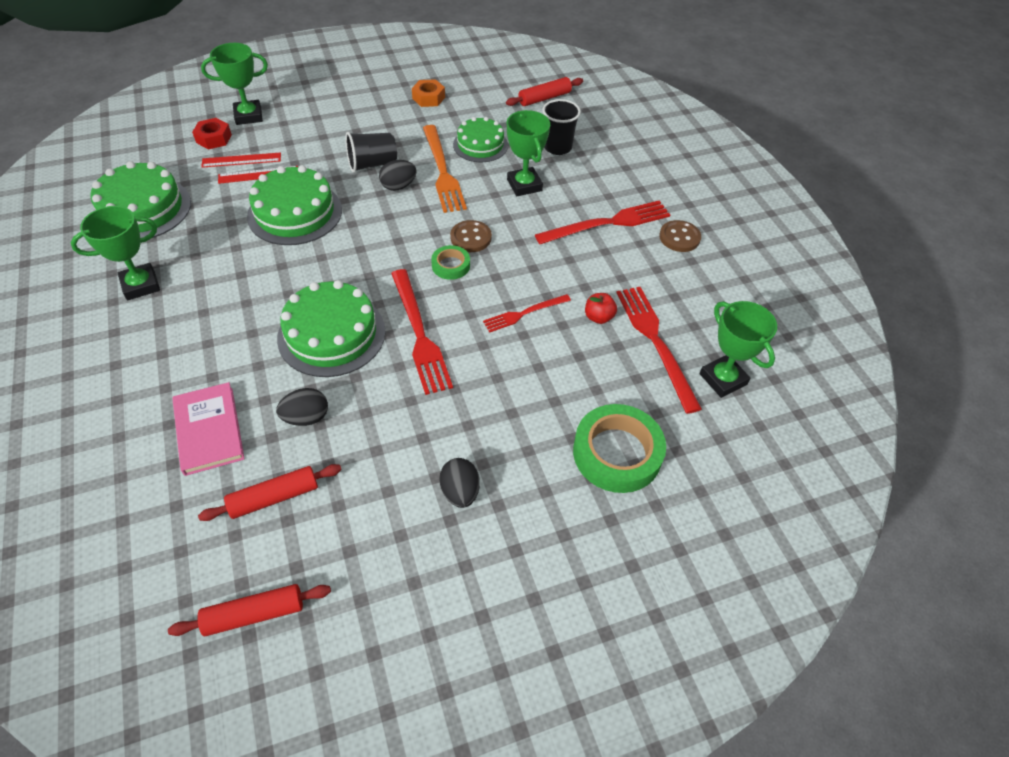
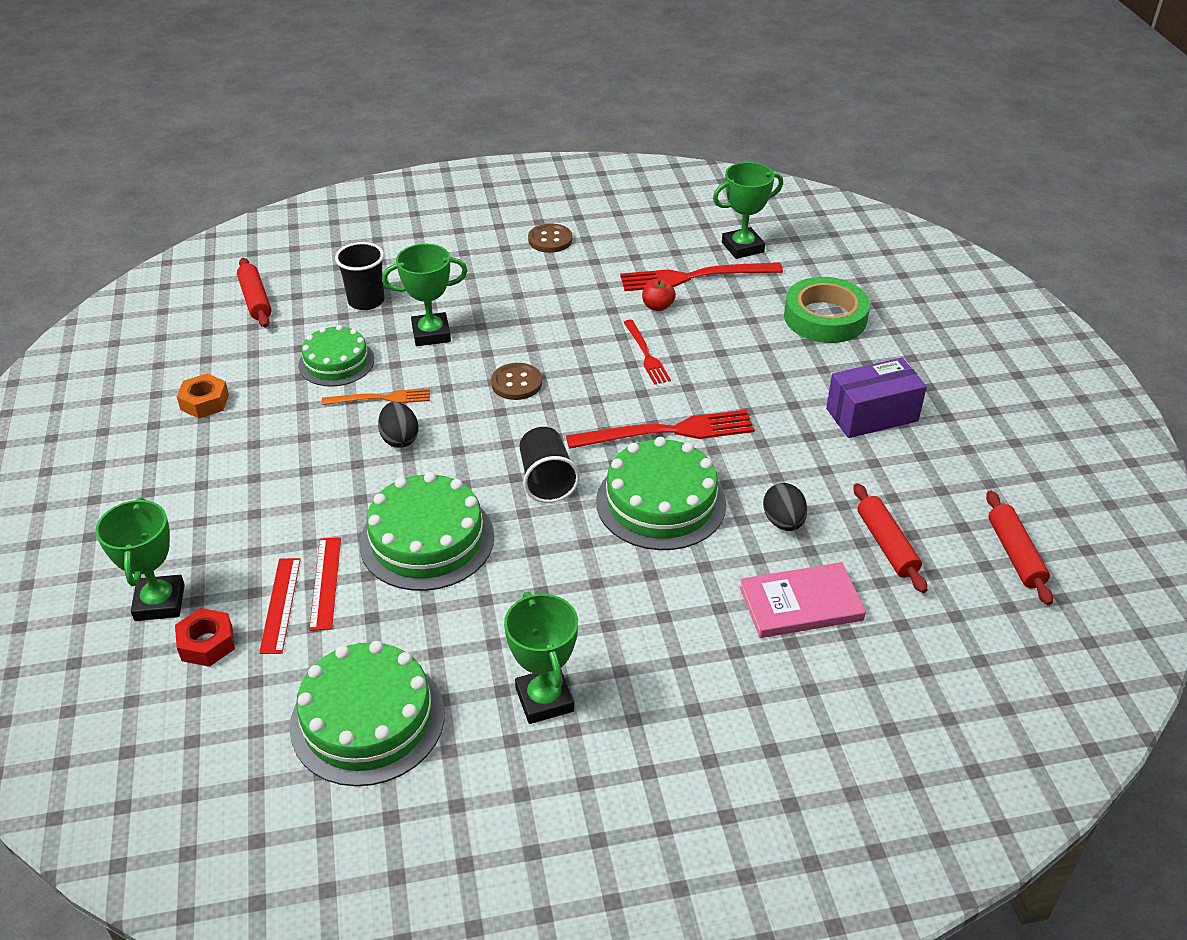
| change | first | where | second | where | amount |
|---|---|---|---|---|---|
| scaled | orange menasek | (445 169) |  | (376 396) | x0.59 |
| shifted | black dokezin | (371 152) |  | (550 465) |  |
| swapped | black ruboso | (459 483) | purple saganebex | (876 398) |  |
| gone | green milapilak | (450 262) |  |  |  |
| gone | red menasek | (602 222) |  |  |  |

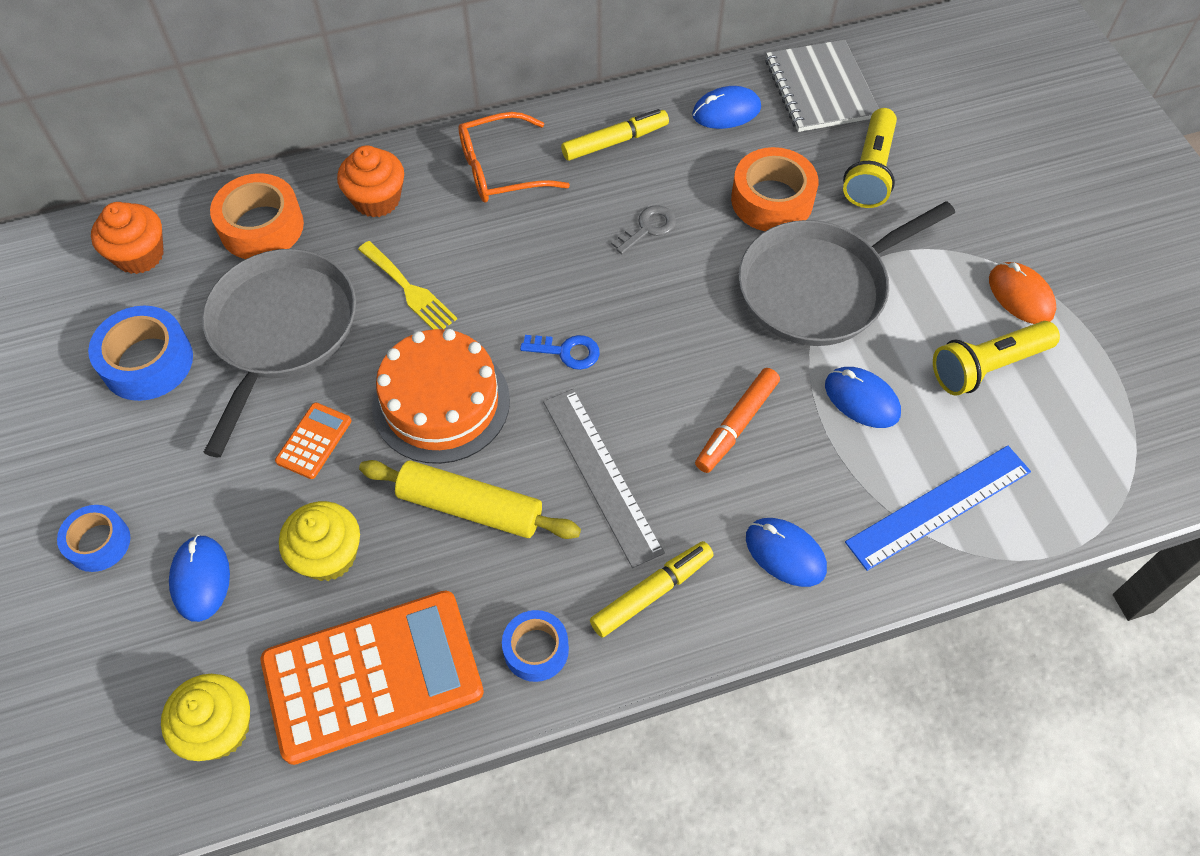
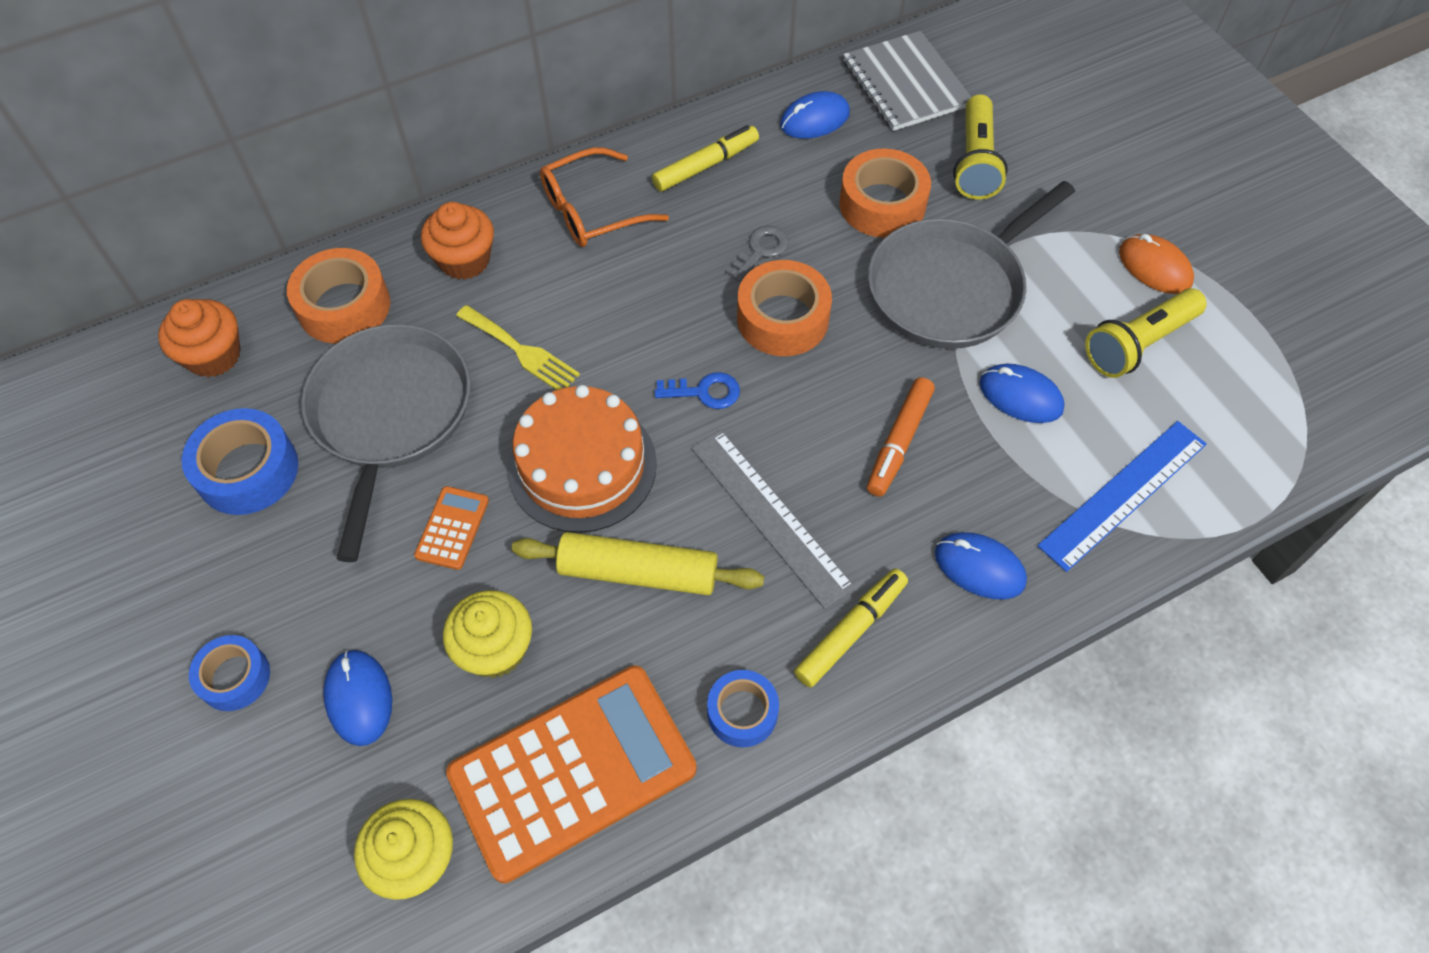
| change | first | where | second | where | amount |
|---|---|---|---|---|---|
| new |  |  | orange milapilak | (784 308) |  |

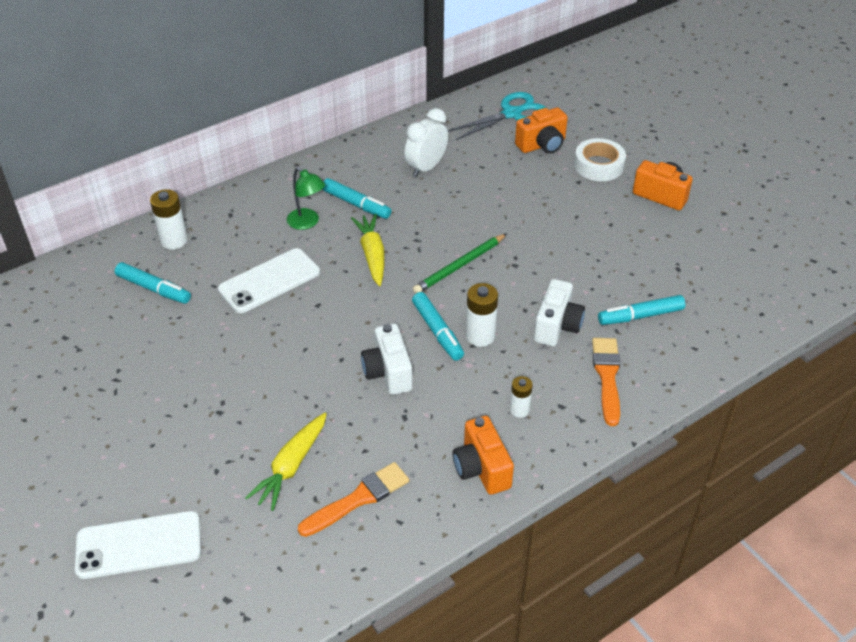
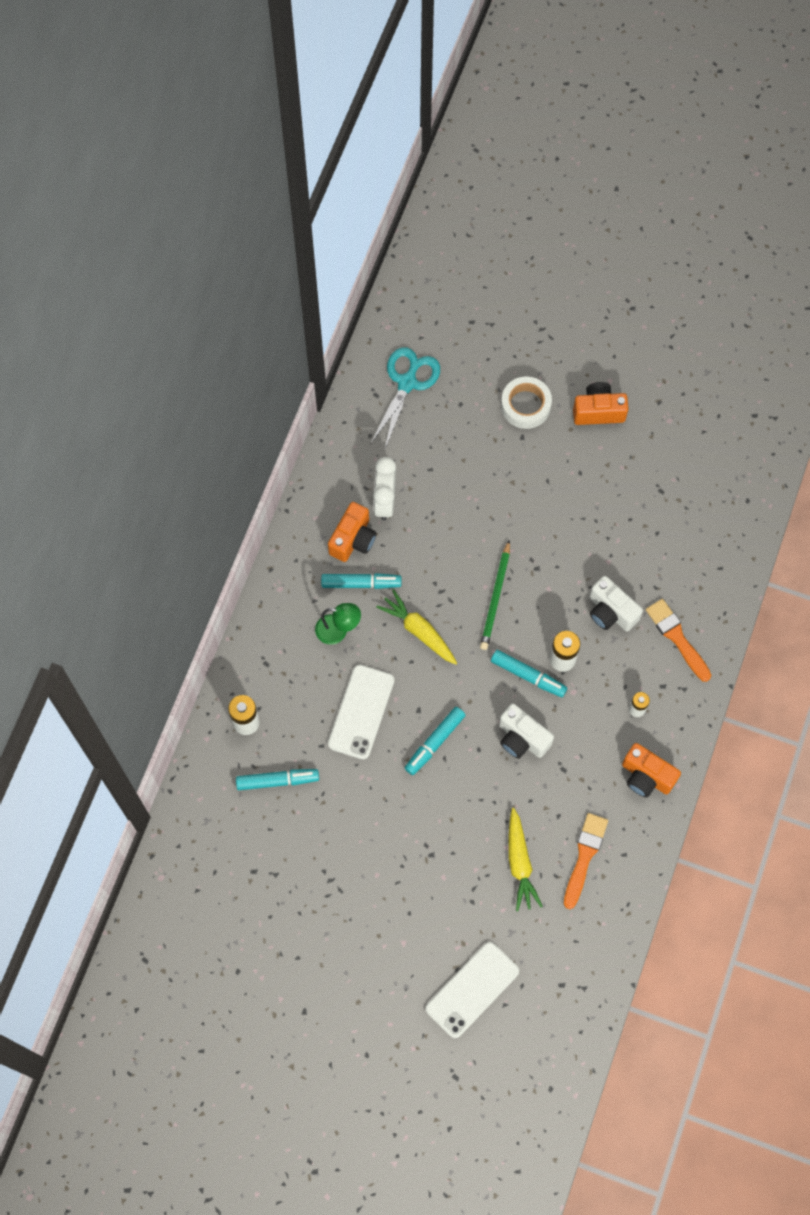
| change | first | where | second | where | amount |
|---|---|---|---|---|---|
| shifted | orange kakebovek | (541 130) |  | (352 532) |  |
| shifted | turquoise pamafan | (641 310) |  | (435 741) |  |
| rotated | white kakebovek | (559 312) |  | (616 603) | 150 degrees clockwise |

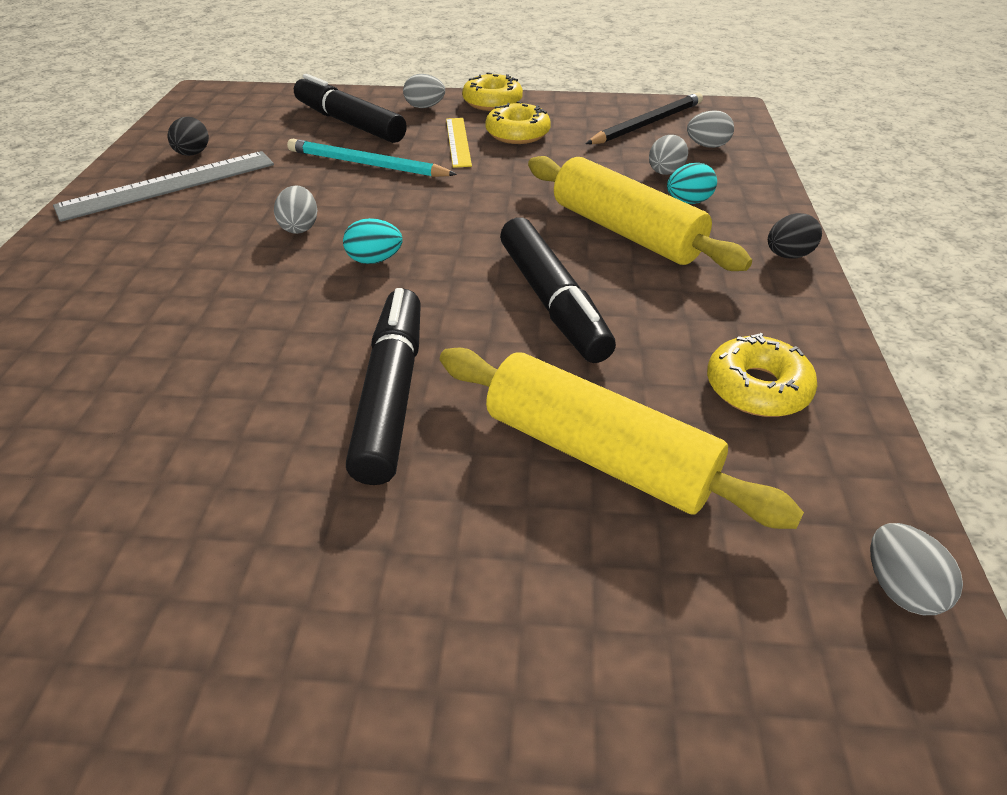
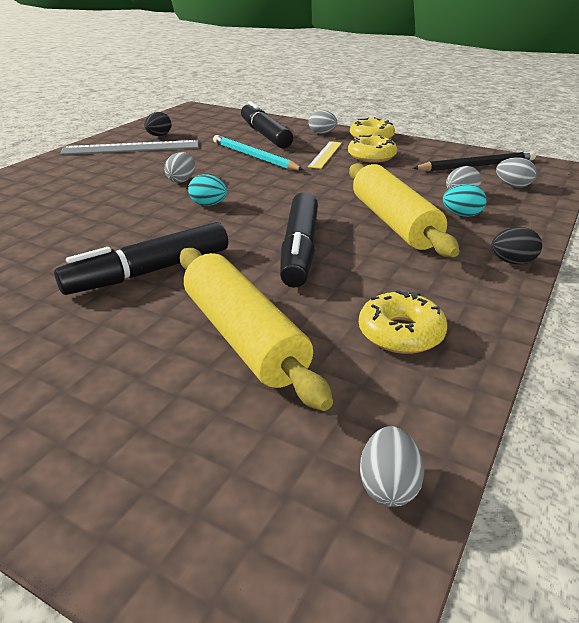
| change | first | where | second | where | amount |
|---|---|---|---|---|---|
| rotated | black pamafan | (383 386) |  | (141 258) | 150 degrees counterclockwise |

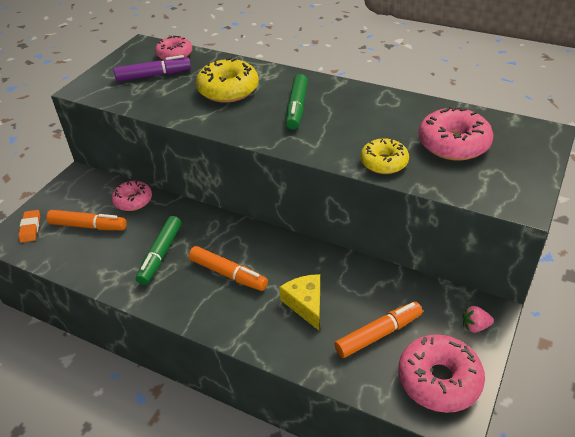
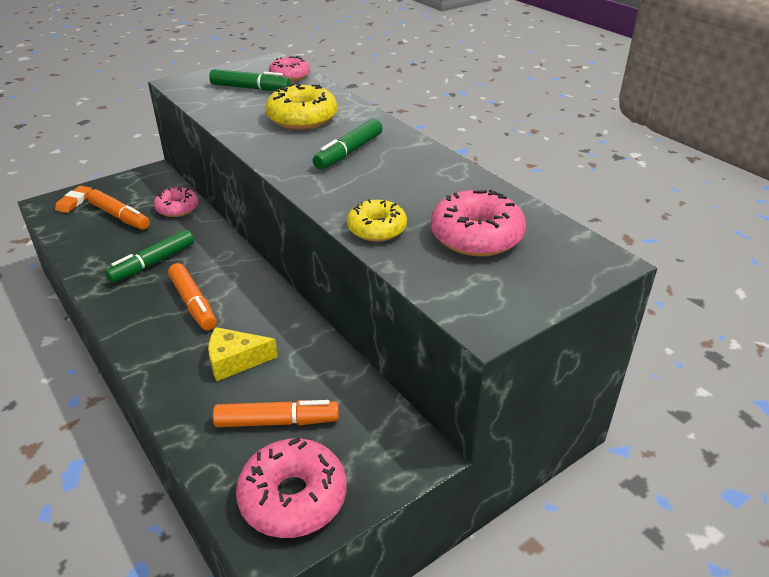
| change | first | where | second | where | amount |
|---|---|---|---|---|---|
| rotated | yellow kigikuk | (299 302) |  | (243 354) | 105 degrees counterclockwise |
| repainted | purple pamafan | (152 68) | green pamafan | (250 80) |  |
| gone | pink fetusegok | (478 319) |  |  |  |

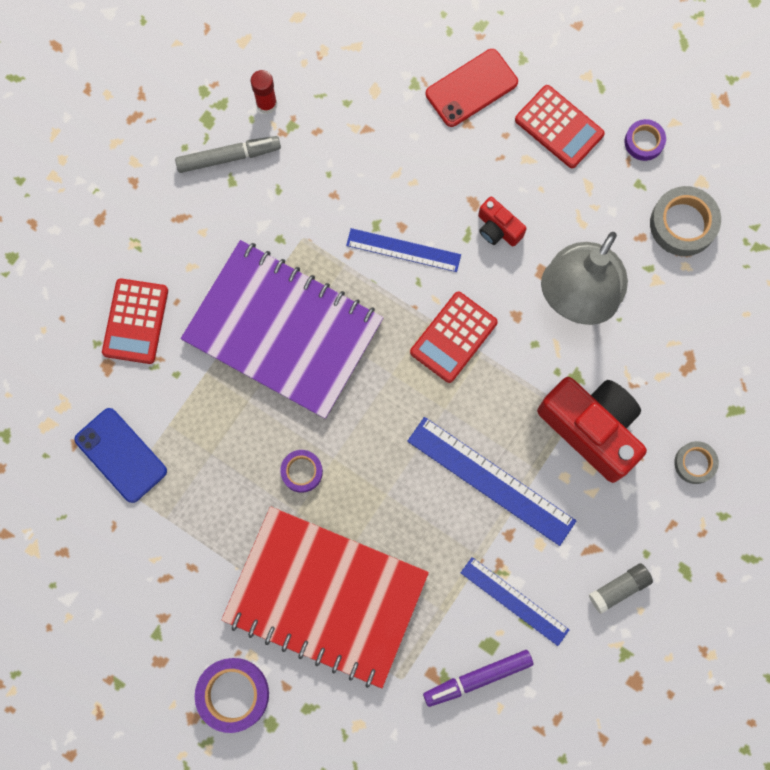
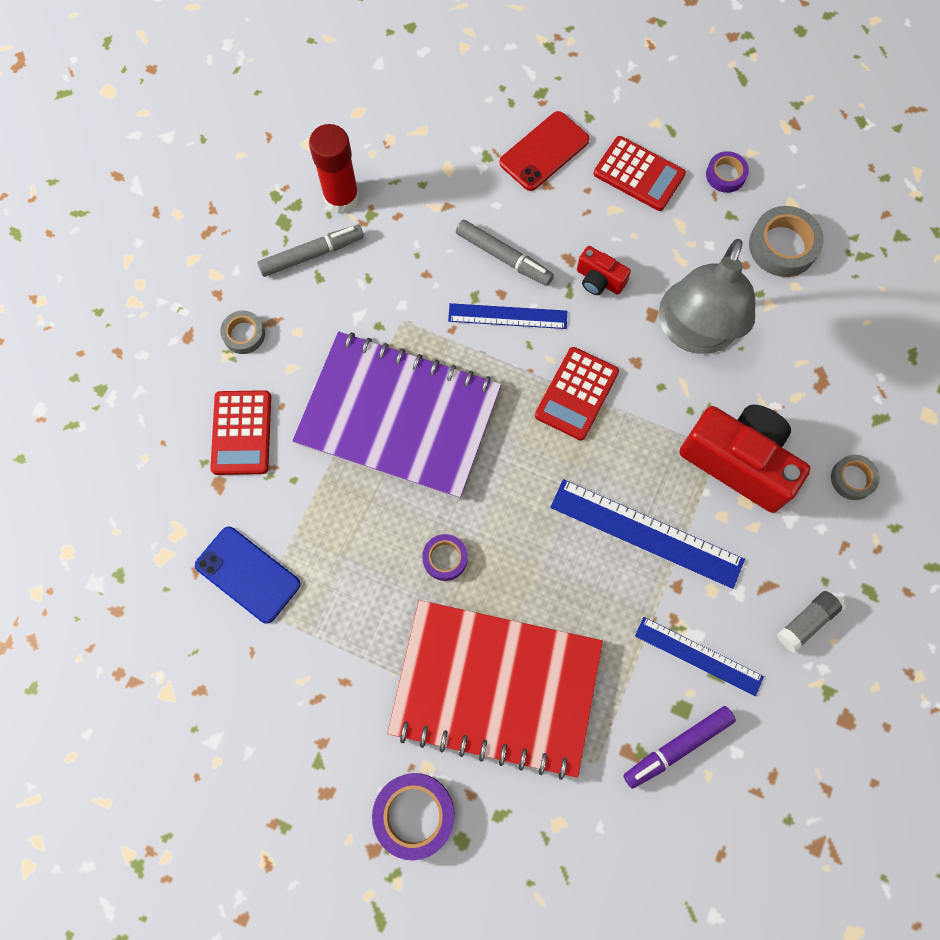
| change | first | where | second | where | amount |
|---|---|---|---|---|---|
| new |  |  | grey milapilak | (242 332) |  |
| scaled | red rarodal | (264 92) |  | (334 168) | x1.66 |
| new |  |  | grey pamafan | (505 253) |  |

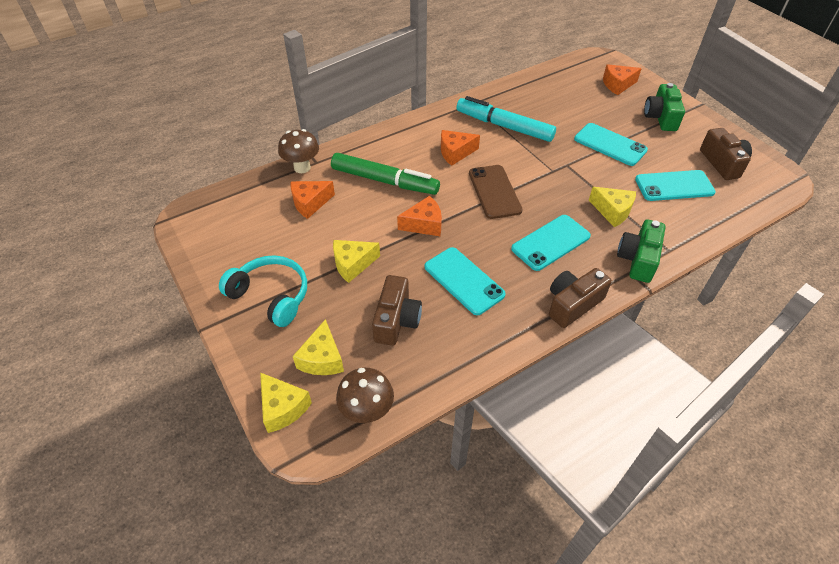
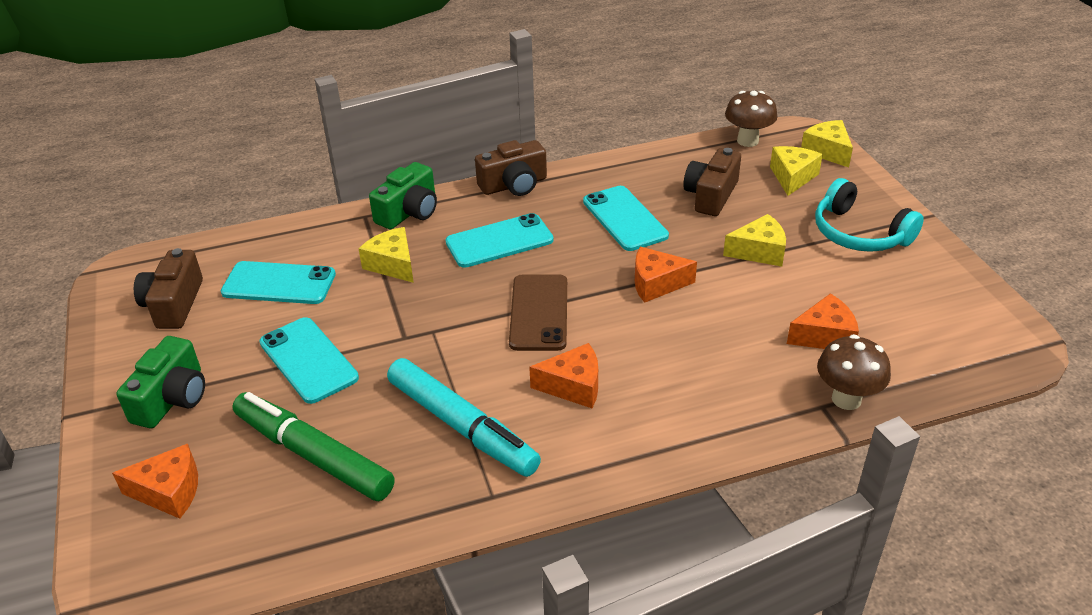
| change | first | where | second | where | amount |
|---|---|---|---|---|---|
| shifted | green pamafan | (385 174) |  | (313 446) |  |

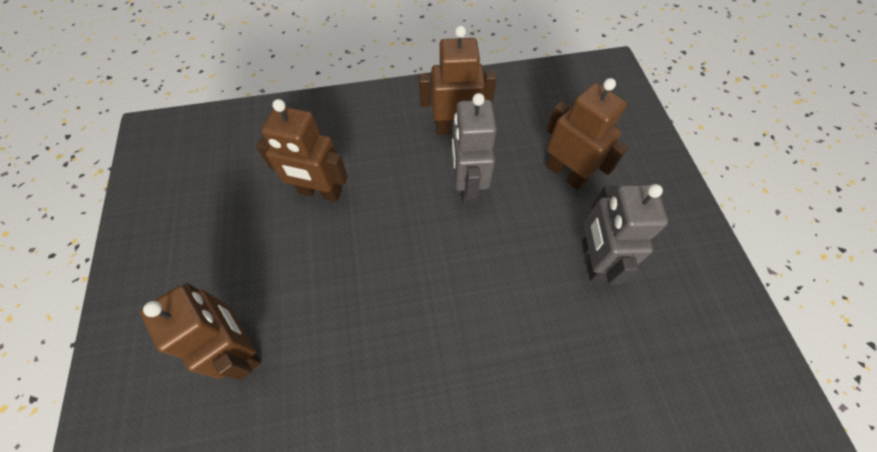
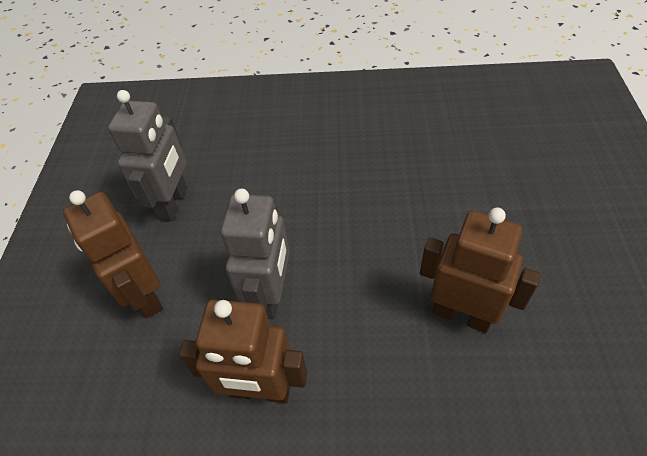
| change | first | where | second | where | amount |
|---|---|---|---|---|---|
| gone | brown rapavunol | (200 331) |  |  |  |

